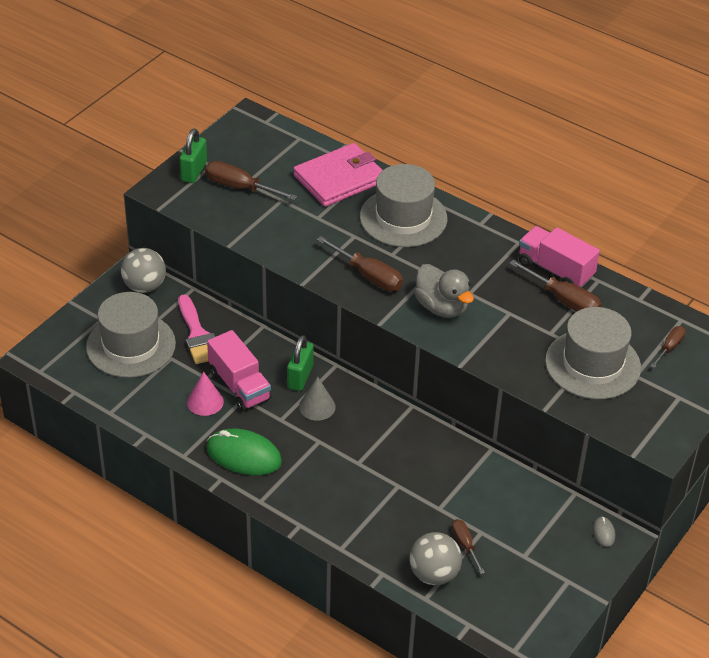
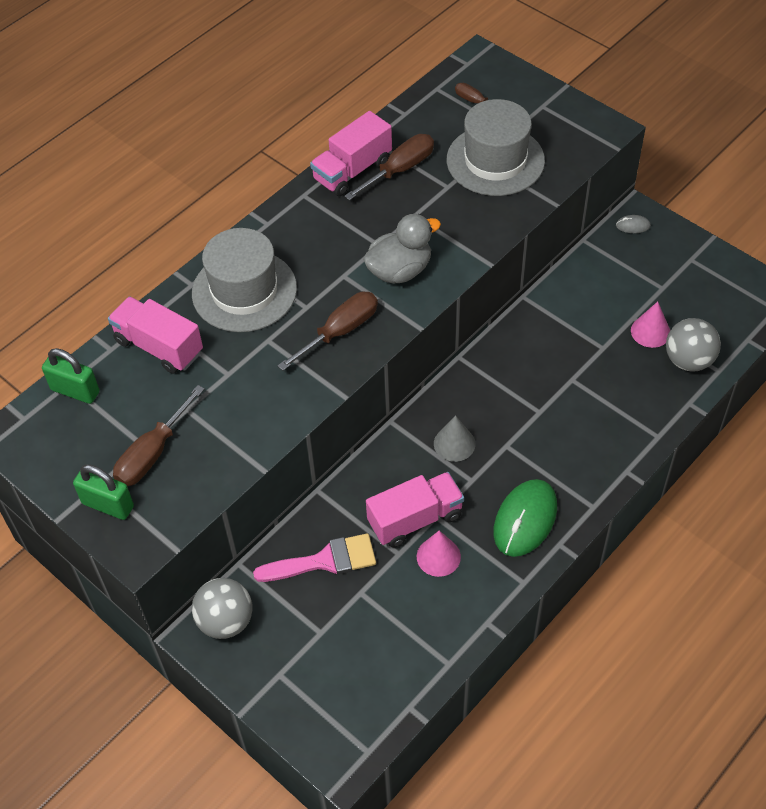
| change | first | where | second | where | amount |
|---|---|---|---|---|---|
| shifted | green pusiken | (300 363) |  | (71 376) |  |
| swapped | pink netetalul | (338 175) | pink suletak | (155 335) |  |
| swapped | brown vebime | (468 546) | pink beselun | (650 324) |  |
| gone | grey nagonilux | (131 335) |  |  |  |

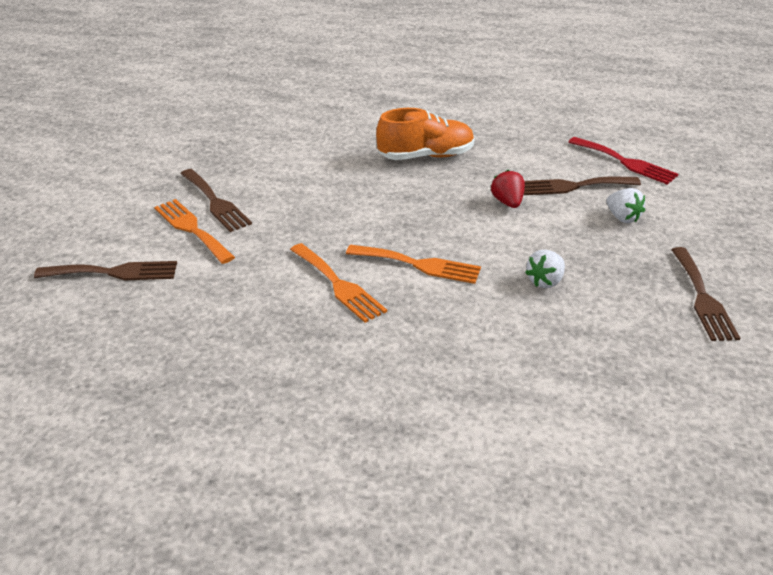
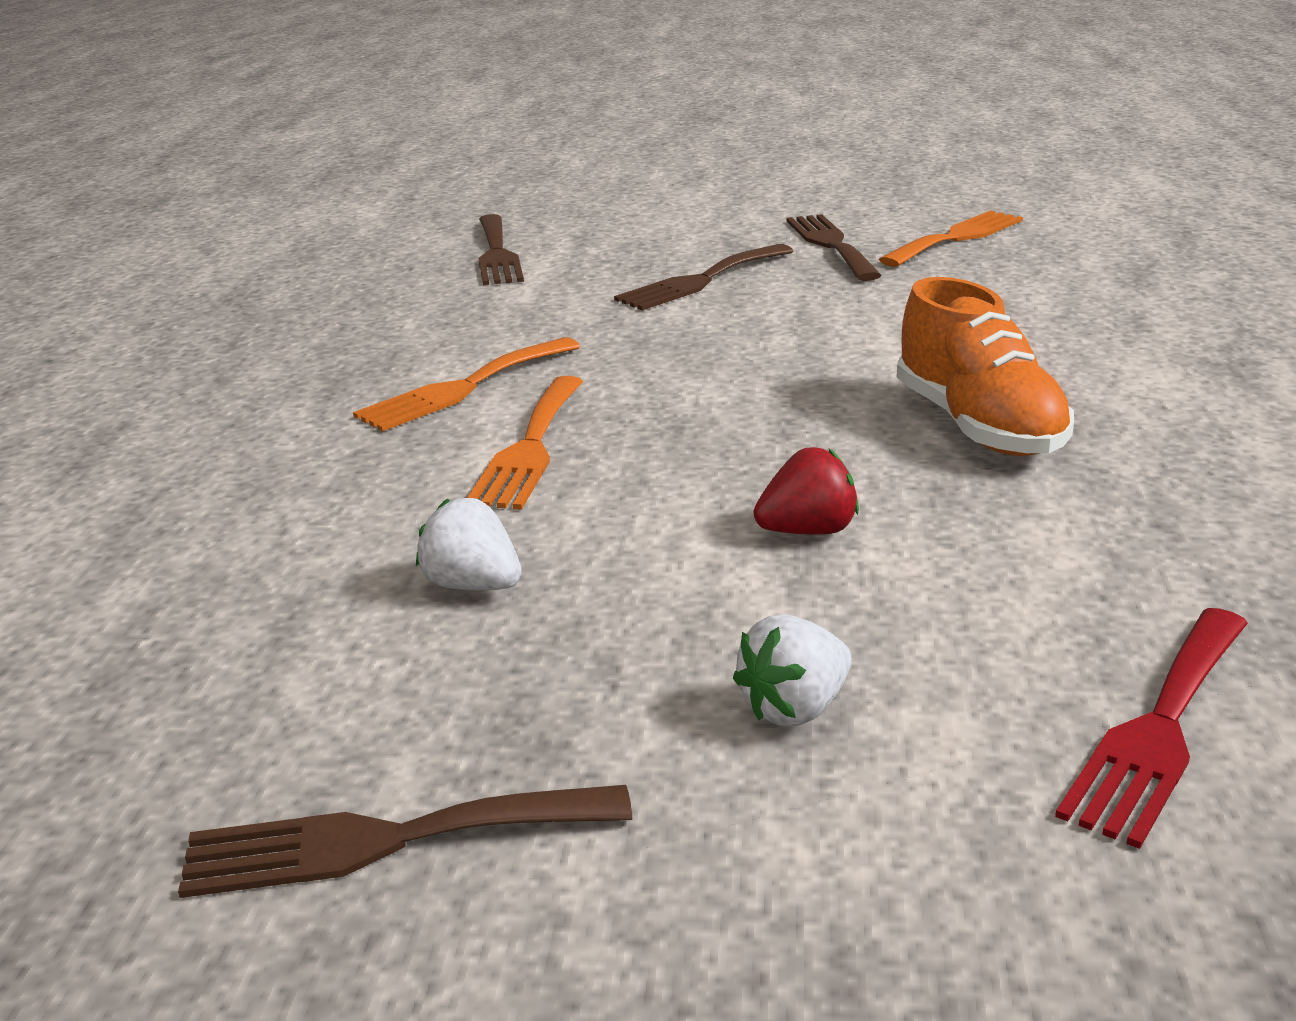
| change | first | where | second | where | amount |
|---|---|---|---|---|---|
| shifted | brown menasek | (582 186) |  | (834 247) |  |
| shifted | orange menasek | (194 231) |  | (951 238) |  |

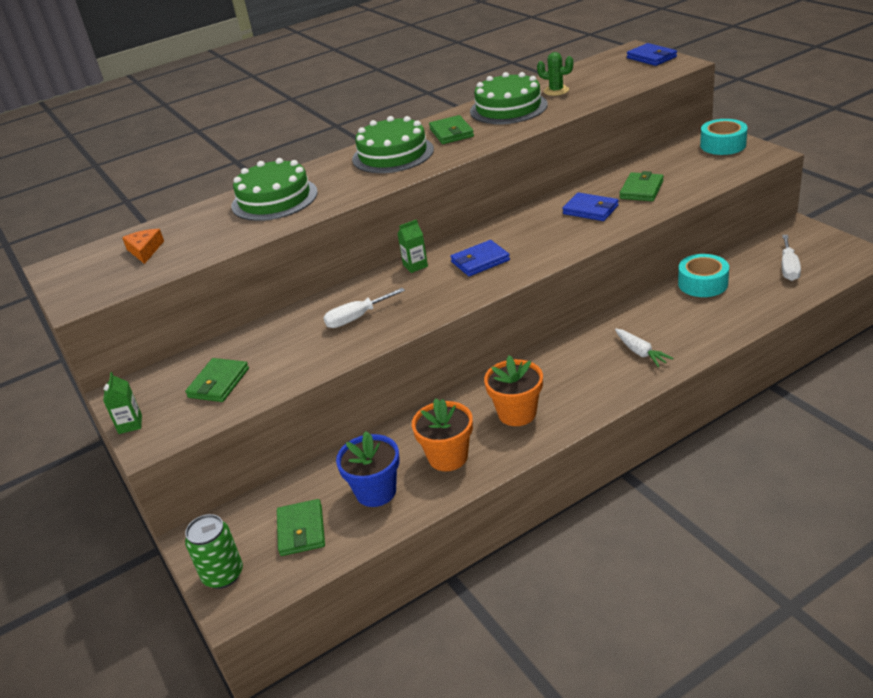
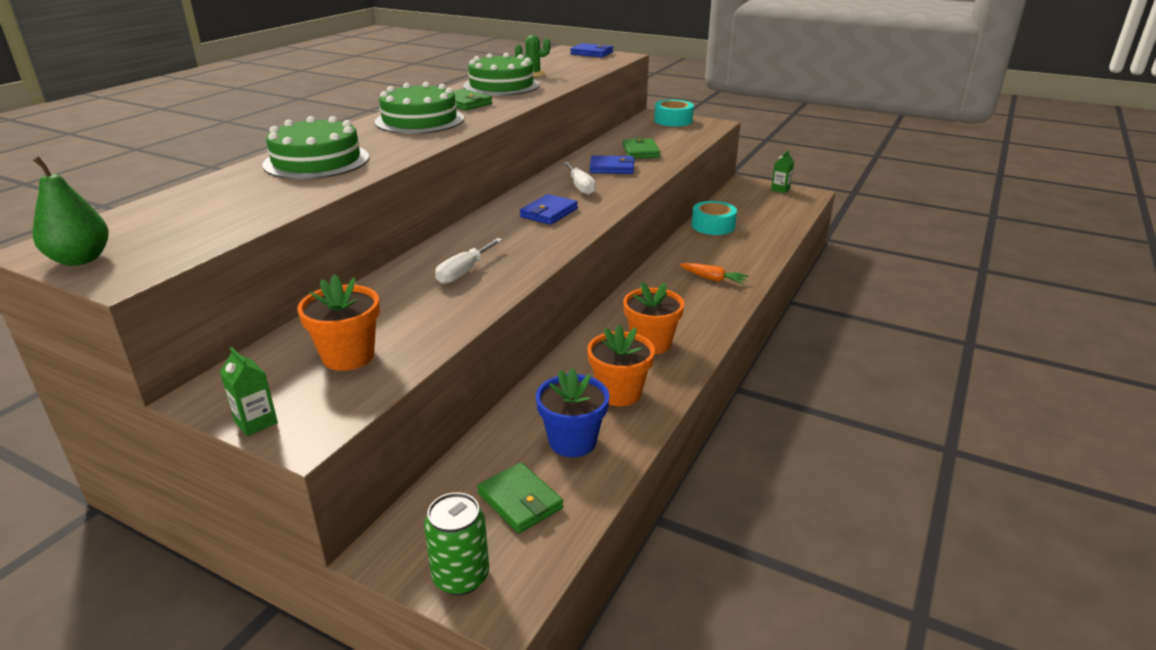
| change | first | where | second | where | amount |
|---|---|---|---|---|---|
| new |  |  | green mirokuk | (71 211) |  |
| swapped | green netetalul | (217 380) | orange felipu | (338 322) |  |
| shifted | white vebime | (791 258) |  | (580 178) |  |
| repainted | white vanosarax | (644 348) | orange vanosarax | (714 273) |  |
| shifted | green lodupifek | (412 246) |  | (782 171) |  |
| gone | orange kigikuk | (143 246) |  |  |  |

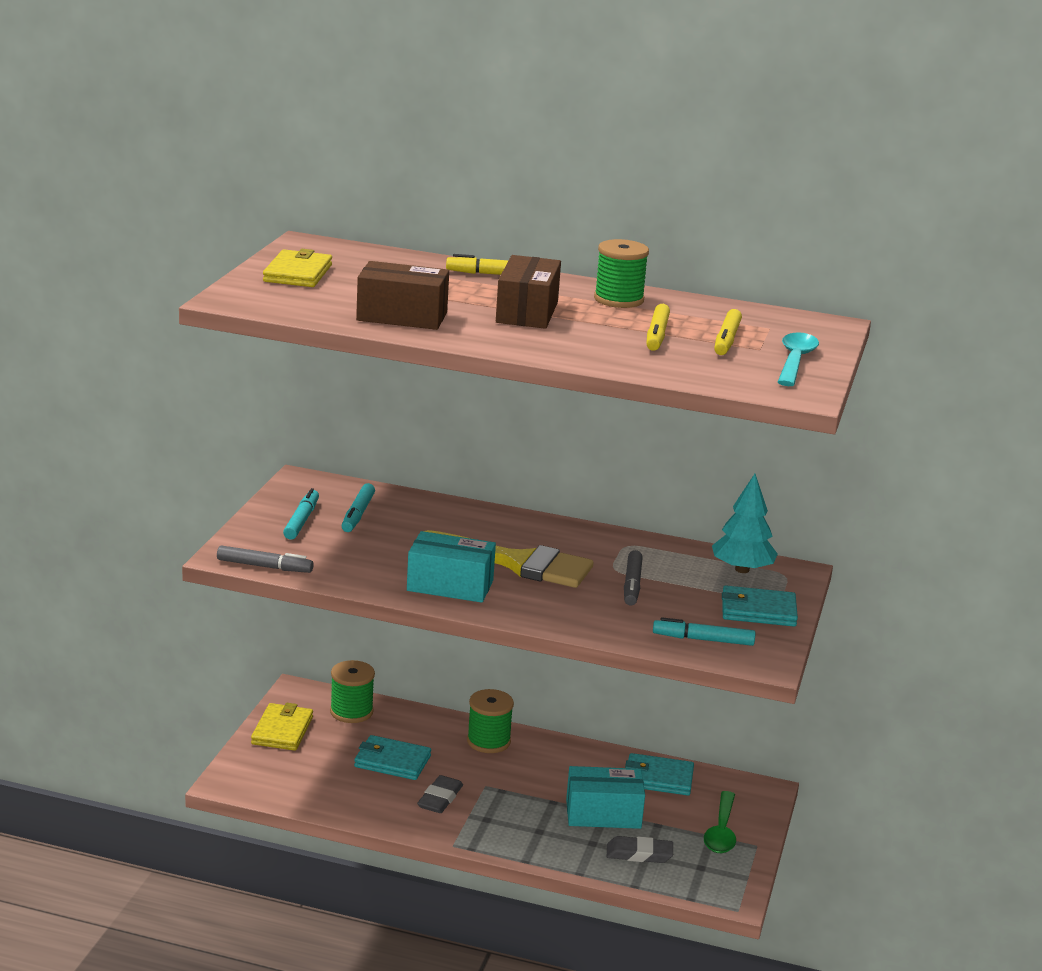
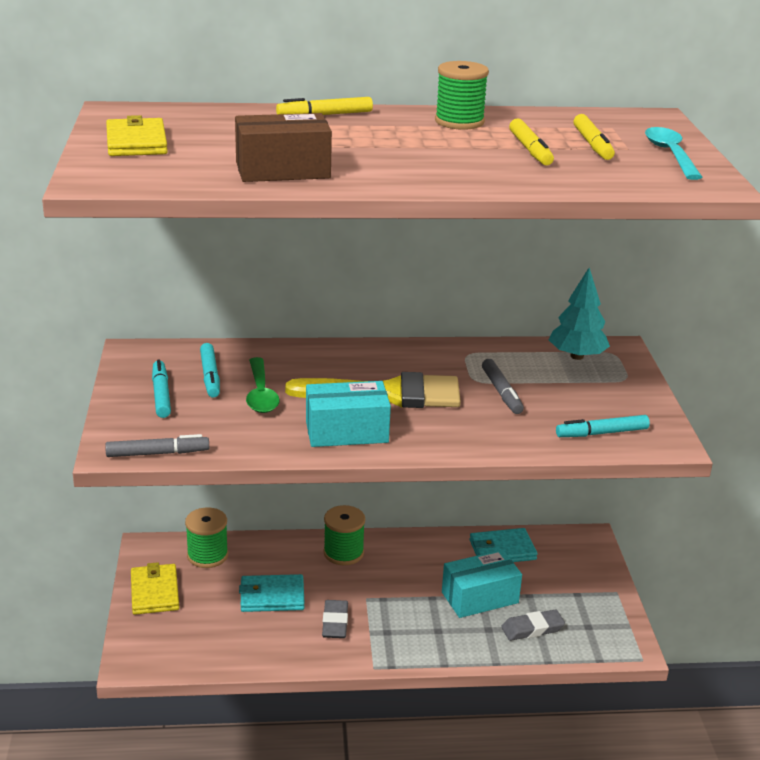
| change | first | where | second | where | amount |
|---|---|---|---|---|---|
| shifted | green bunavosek | (720 822) |  | (263 385) |  |
| gone | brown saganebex | (528 292) |  |  |  |
| gone | turquoise netetalul | (760 606) |  |  |  |

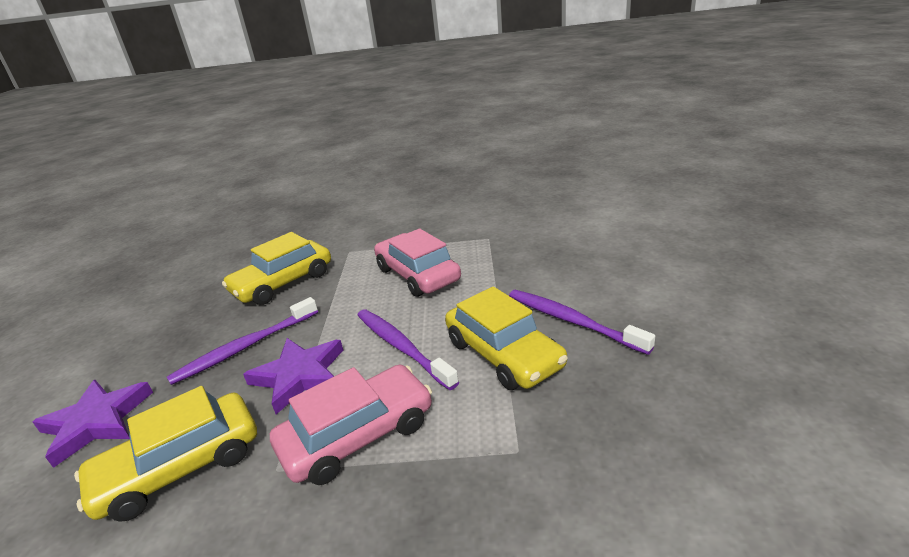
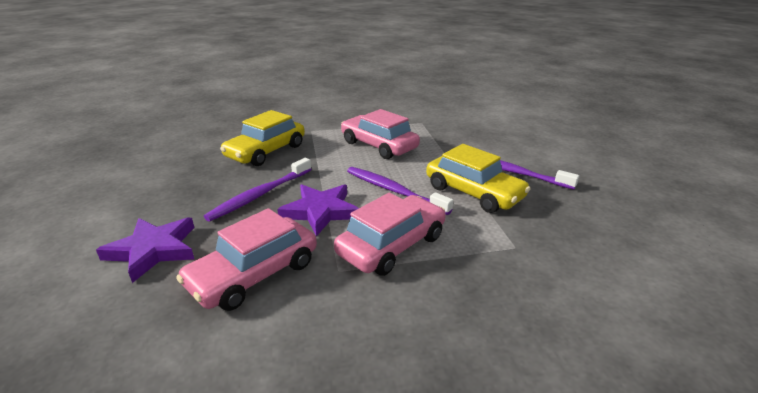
| change | first | where | second | where | amount |
|---|---|---|---|---|---|
| repainted | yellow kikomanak | (165 454) | pink kikomanak | (246 259) |  |

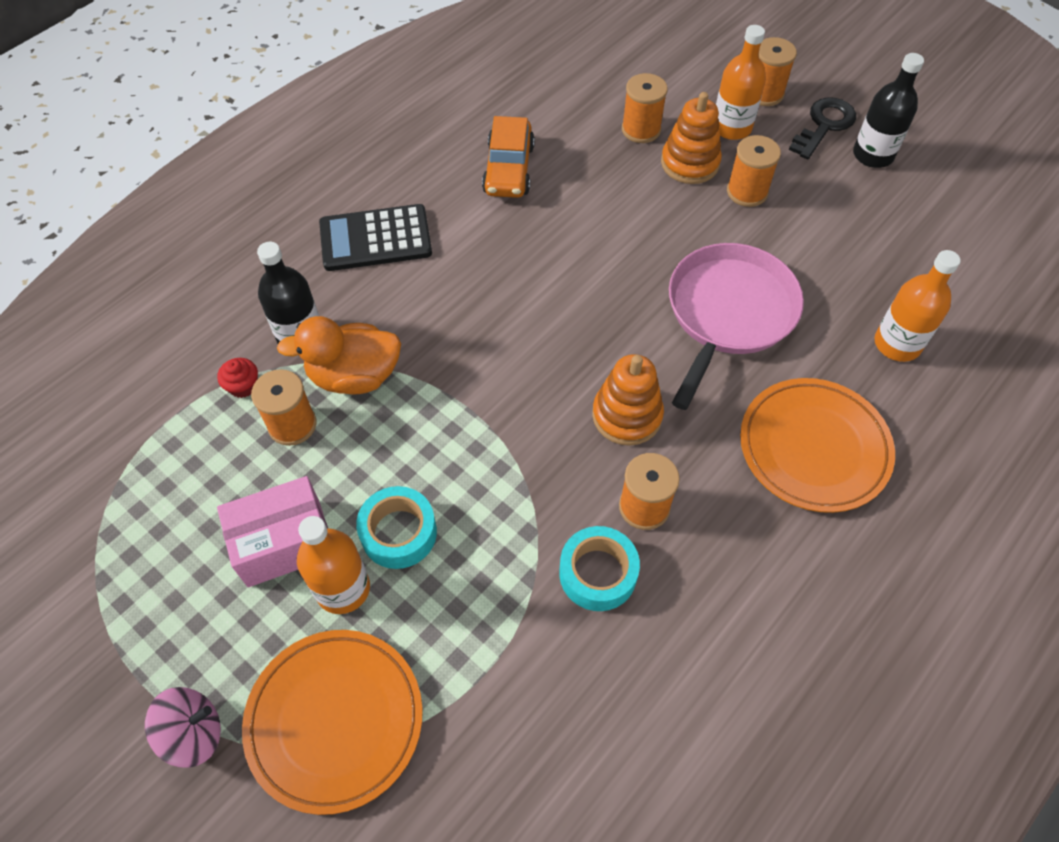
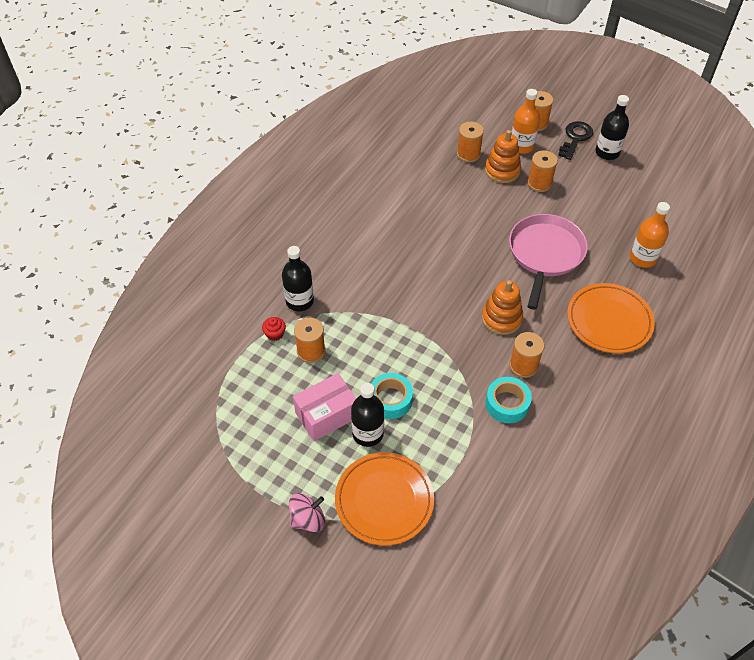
| change | first | where | second | where | amount |
|---|---|---|---|---|---|
| repainted | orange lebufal | (333 565) | black lebufal | (367 415) |  |
| gone | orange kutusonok | (339 355) |  |  |  |
| gone | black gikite | (375 237) |  |  |  |
| gone | orange kikomanak | (508 157) |  |  |  |

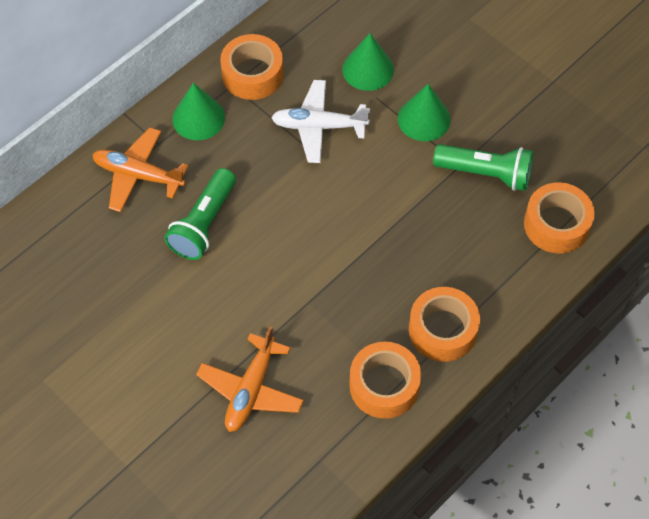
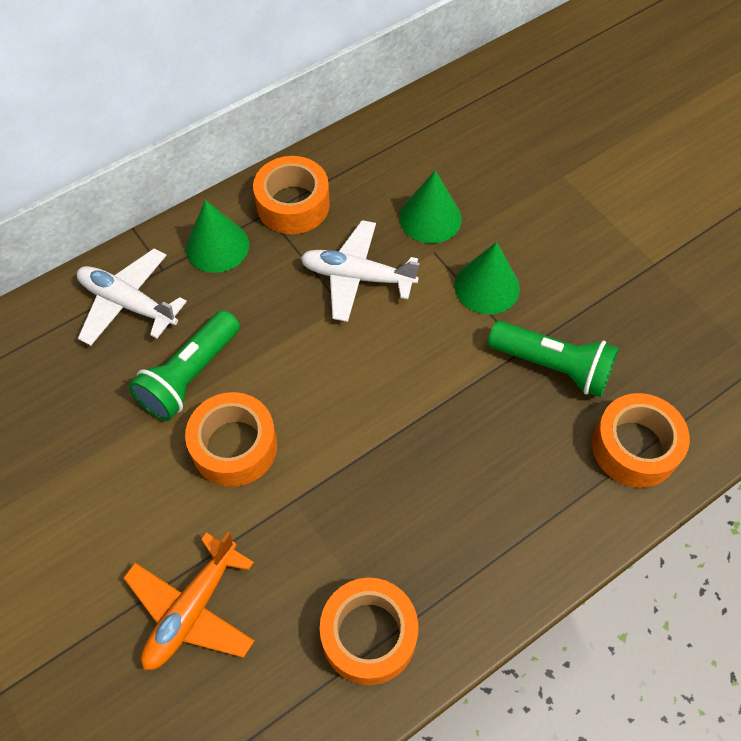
| change | first | where | second | where | amount |
|---|---|---|---|---|---|
| repainted | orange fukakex | (141 170) | white fukakex | (132 297) |  |
| shifted | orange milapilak | (444 324) |  | (231 439) |  |

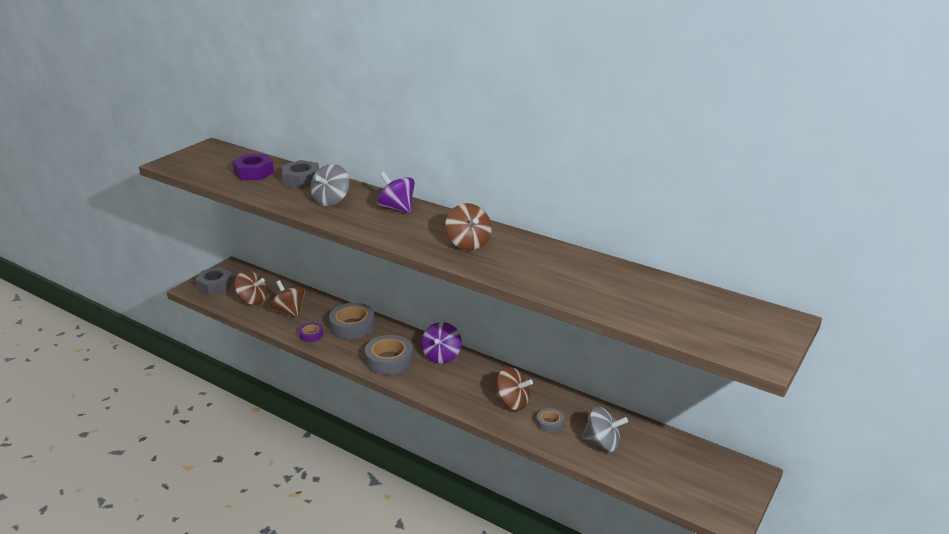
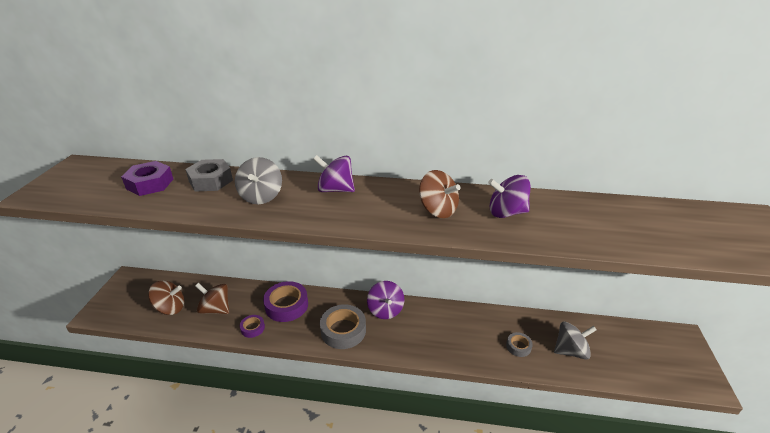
| change | first | where | second | where | amount |
|---|---|---|---|---|---|
| repainted | grey milapilak | (352 321) | purple milapilak | (285 301) |  |
| new |  |  | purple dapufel | (509 196) |  |
| gone | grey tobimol | (214 281) |  |  |  |
| gone | brown dapufel | (514 388) |  |  |  |

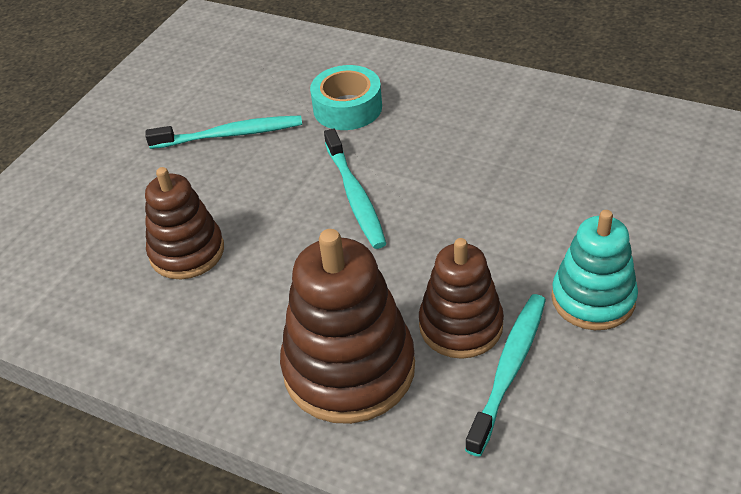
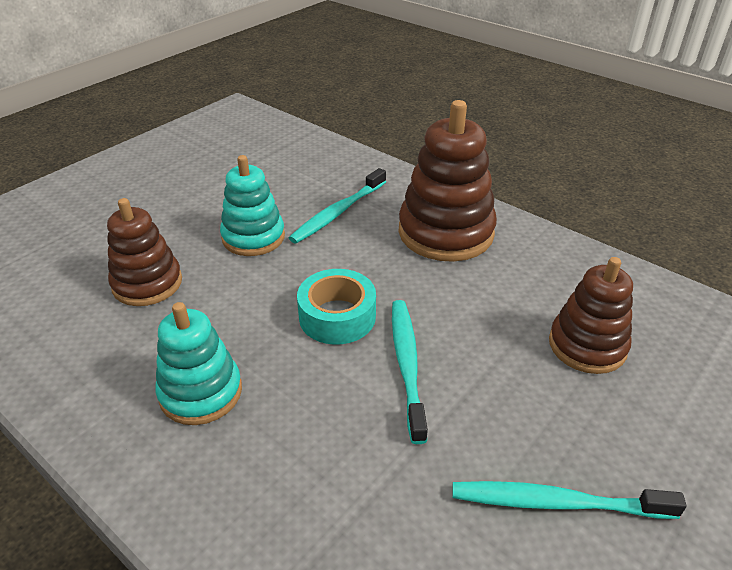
| change | first | where | second | where | amount |
|---|---|---|---|---|---|
| shifted | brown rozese | (461 298) |  | (144 252) |  |
| new |  |  | turquoise rozese | (199 363) |  |
| shifted | turquoise milapilak | (346 97) |  | (336 307) |  |

